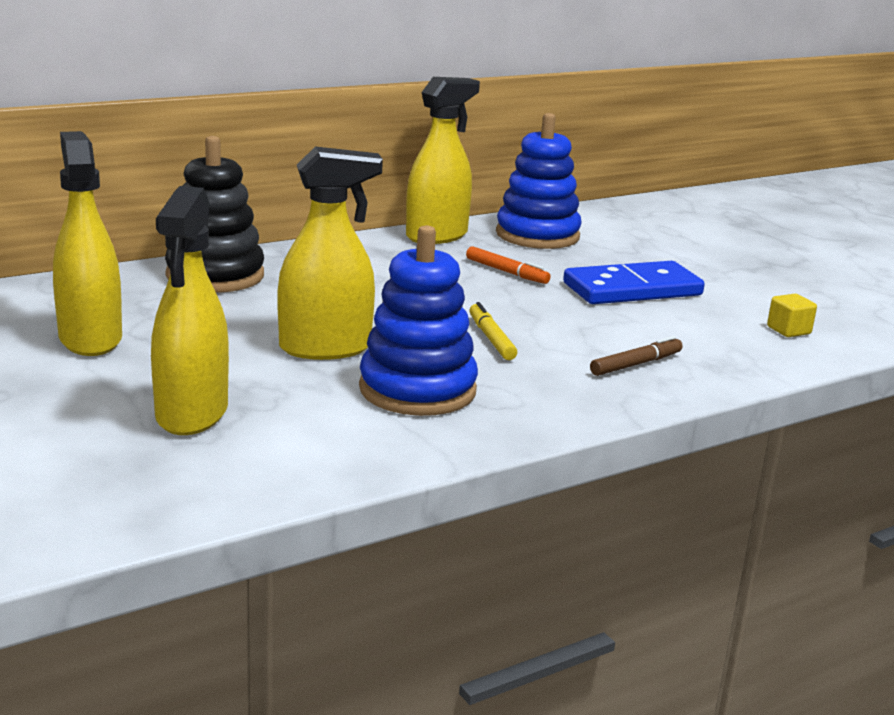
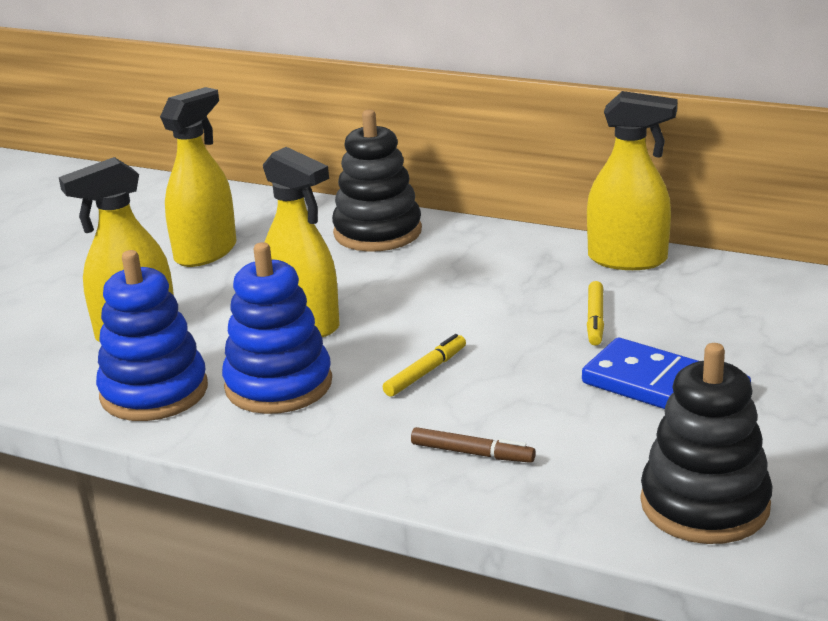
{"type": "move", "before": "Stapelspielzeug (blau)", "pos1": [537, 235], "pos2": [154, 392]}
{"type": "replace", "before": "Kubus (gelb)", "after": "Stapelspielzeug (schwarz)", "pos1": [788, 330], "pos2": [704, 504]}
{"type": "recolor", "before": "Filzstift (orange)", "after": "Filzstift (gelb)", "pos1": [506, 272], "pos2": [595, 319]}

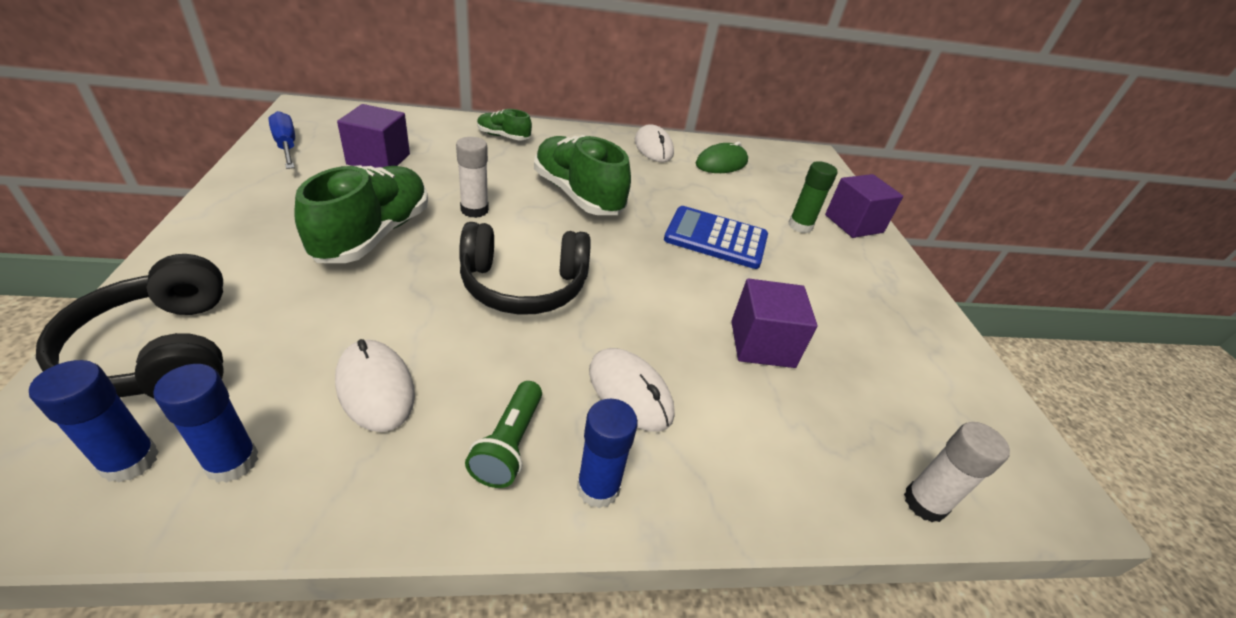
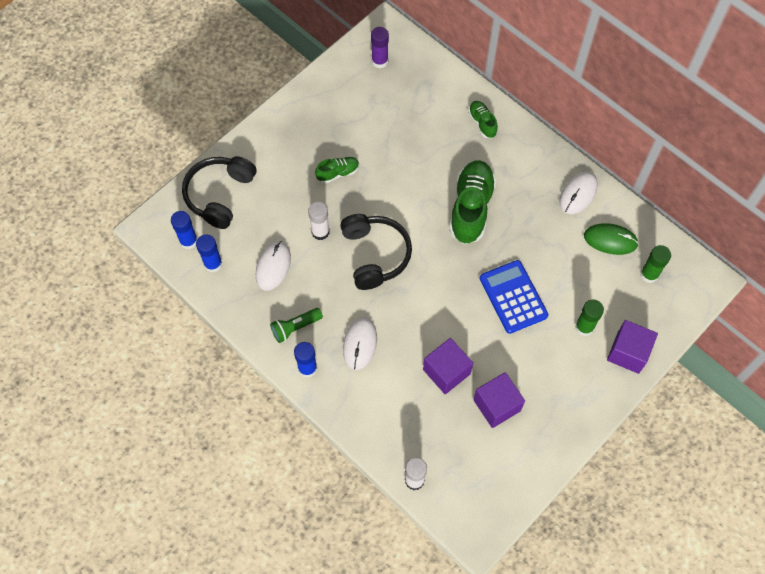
{"type": "delete", "before": "Schraubenzieher (blau)", "pos1": [286, 146]}
{"type": "insert", "after": "Klebestift (lila)", "pos2": [379, 61]}
{"type": "insert", "after": "Klebestift (grün)", "pos2": [649, 274]}
{"type": "move", "before": "Kubus (lila)", "pos1": [378, 159], "pos2": [497, 405]}
{"type": "move", "before": "Klebestift (weiß)", "pos1": [474, 210], "pos2": [320, 232]}
{"type": "rotate", "before": "Kopfhörer (schwarz)", "pos1": [524, 285], "pos2": [375, 255], "turn": -150}
{"type": "resize", "before": "Schuh (grün)", "pos1": [373, 234], "pos2": [338, 173], "scale": 0.5}

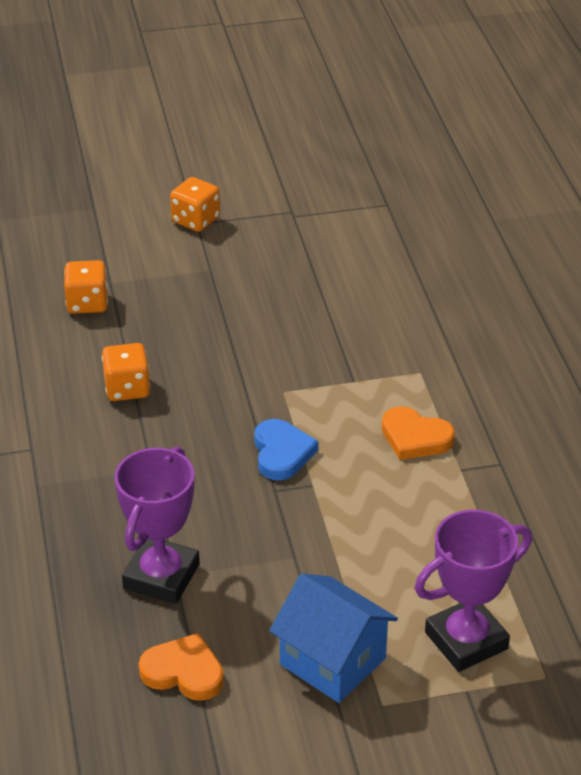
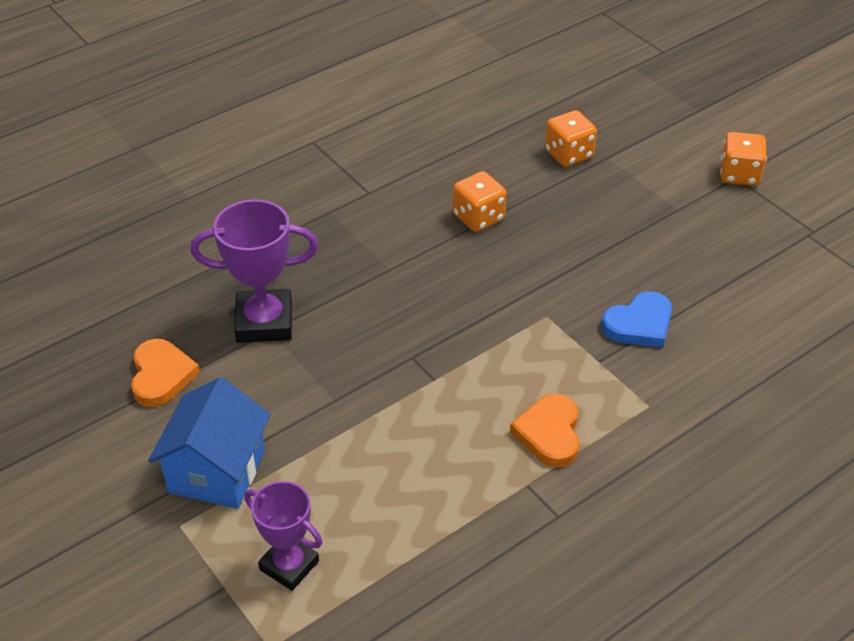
{"type": "move", "before": "Herz (blau)", "pos1": [282, 453], "pos2": [639, 324]}
{"type": "resize", "before": "Pokal (lila)", "pos1": [466, 641], "pos2": [289, 565], "scale": 0.67}

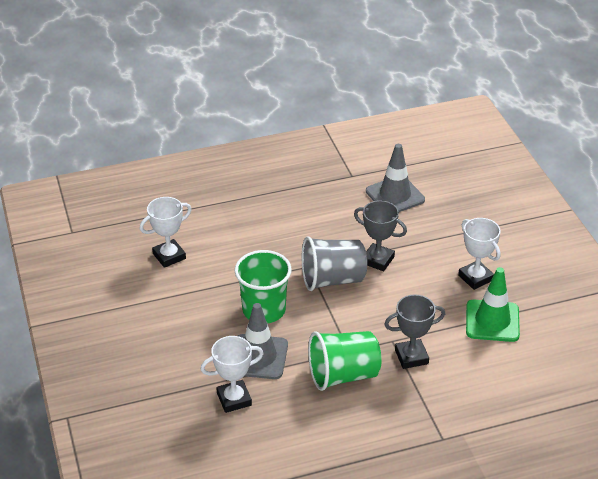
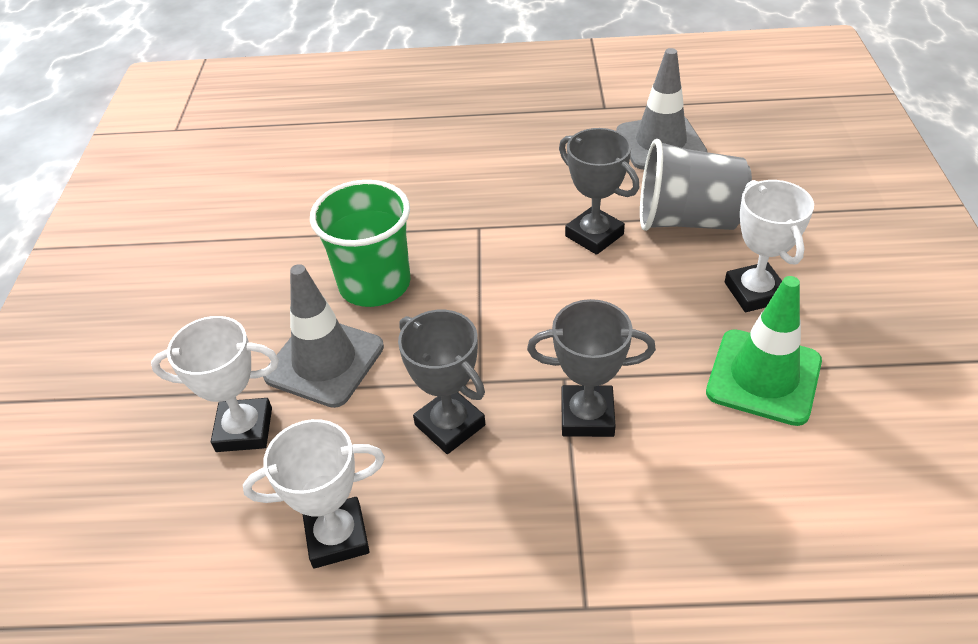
{"type": "move", "before": "Pokal (weiß)", "pos1": [169, 256], "pos2": [337, 536]}
{"type": "move", "before": "Becher (grau)", "pos1": [332, 279], "pos2": [687, 220]}
{"type": "replace", "before": "Becher (grün)", "after": "Pokal (grau)", "pos1": [343, 375], "pos2": [450, 425]}

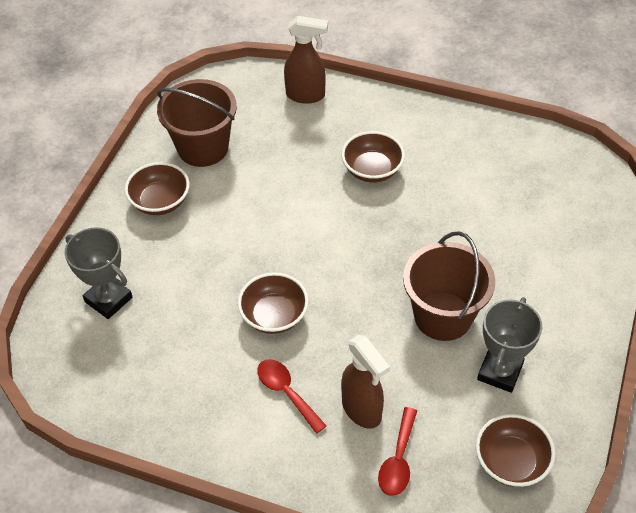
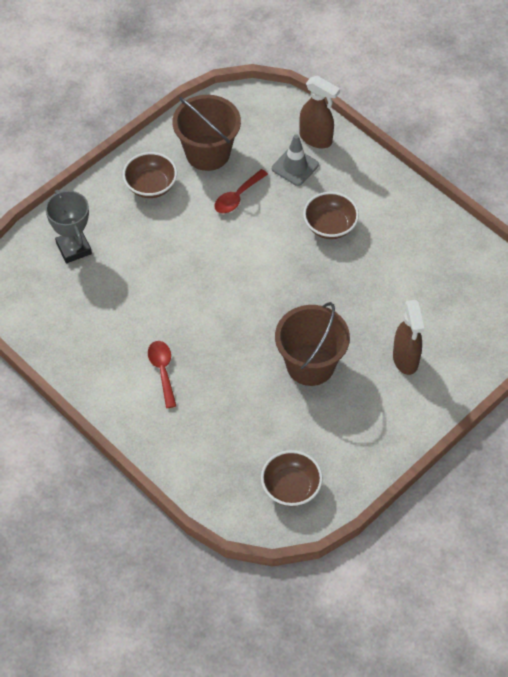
{"type": "delete", "before": "Schüssel (braun)", "pos1": [274, 316]}
{"type": "delete", "before": "Pokal (grau)", "pos1": [499, 372]}
{"type": "insert", "after": "Leitkegel (grau)", "pos2": [295, 167]}
{"type": "move", "before": "Sprühflasche (braun)", "pos1": [362, 410], "pos2": [405, 360]}
{"type": "move", "before": "Löffel (rot)", "pos1": [398, 460], "pos2": [237, 197]}

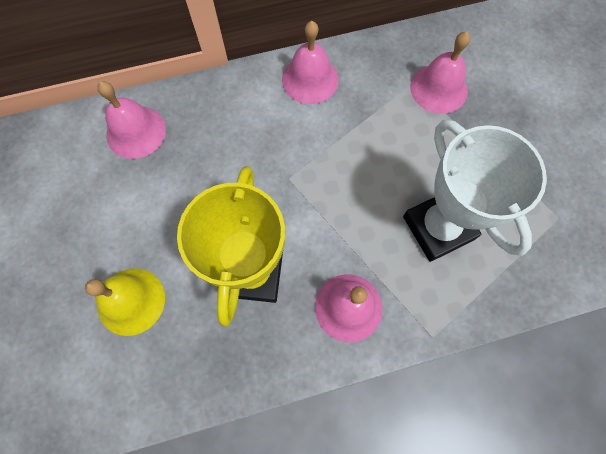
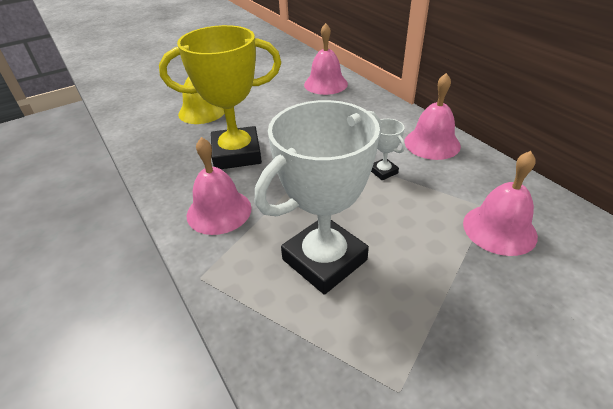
{"type": "insert", "after": "Pokal (weiß)", "pos2": [383, 171]}

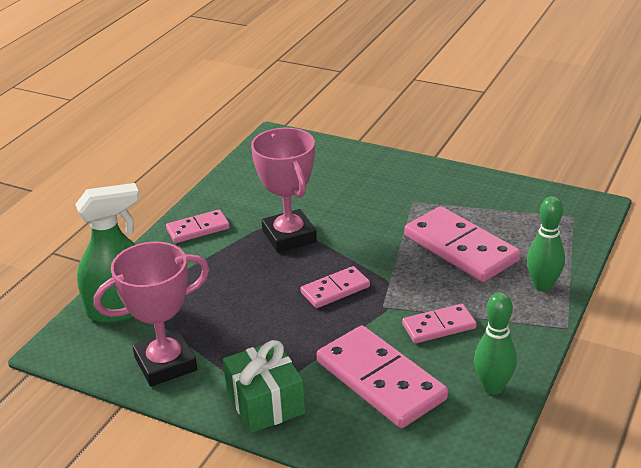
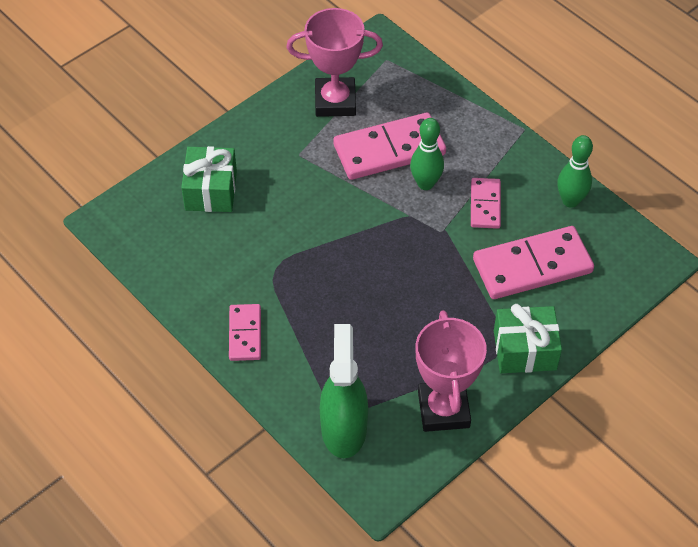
{"type": "delete", "before": "Dominostein (rosa)", "pos1": [335, 290]}
{"type": "insert", "after": "Geschenk (grün)", "pos2": [211, 190]}
{"type": "move", "before": "Pokal (rosa)", "pos1": [289, 236], "pos2": [335, 101]}
{"type": "move", "before": "Bowlingkegel (grün)", "pos1": [543, 286], "pos2": [425, 184]}

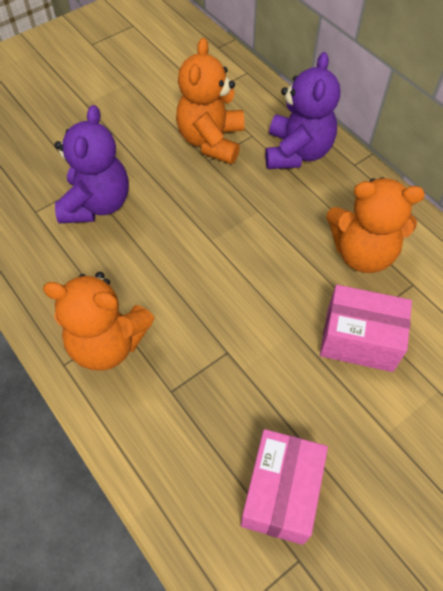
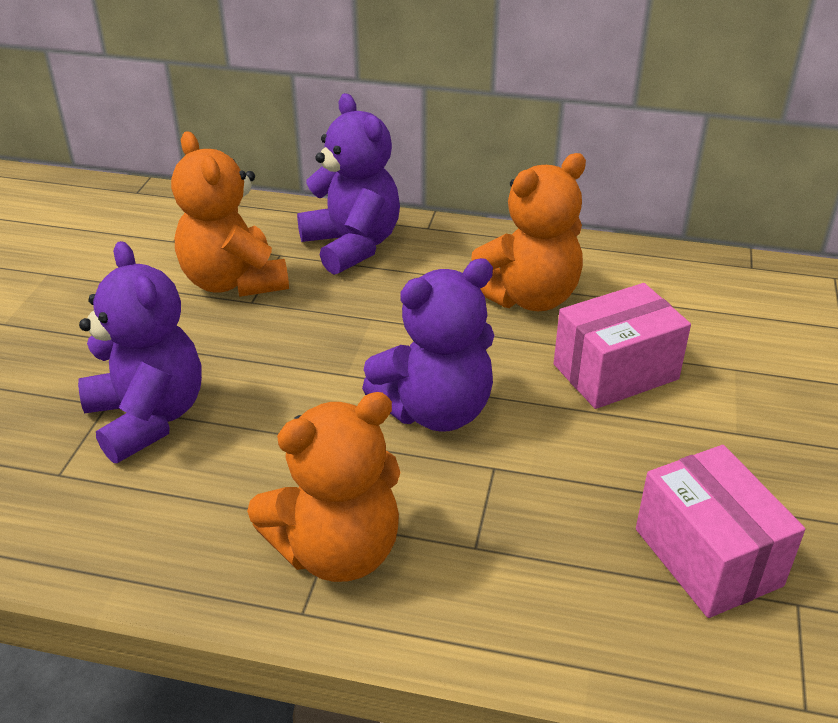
{"type": "insert", "after": "Teddybär (lila)", "pos2": [435, 410]}

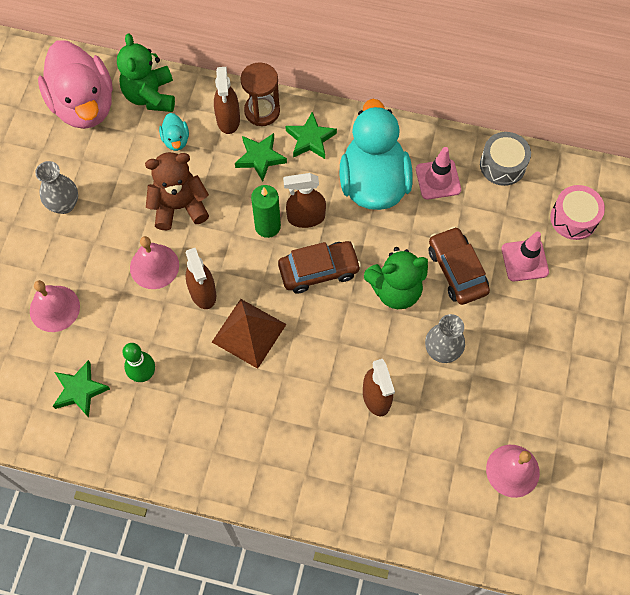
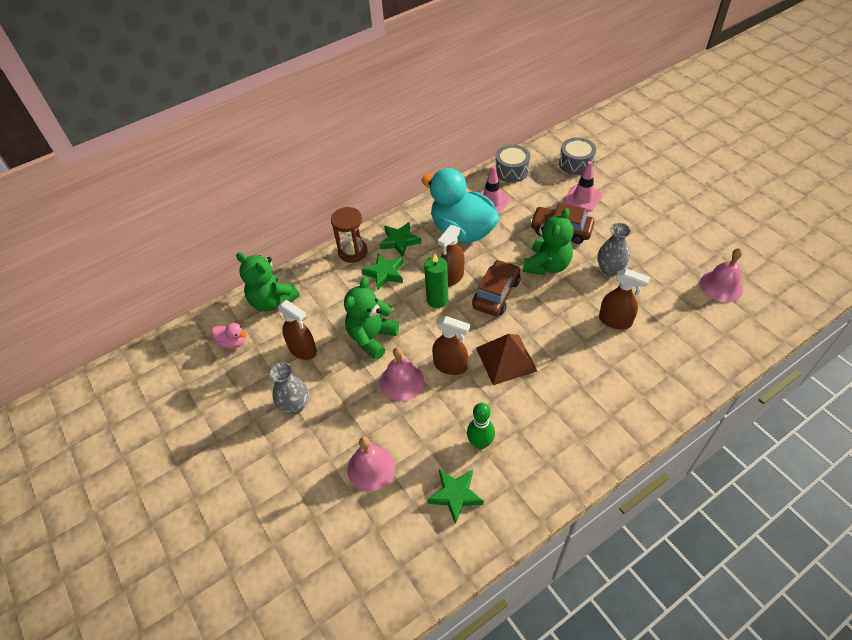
{"type": "delete", "before": "Ente (türkis)", "pos1": [176, 140]}
{"type": "move", "before": "Sprühflasche (braun)", "pos1": [228, 120], "pos2": [303, 350]}
{"type": "recolor", "before": "Teddybär (braun)", "after": "Teddybär (grün)", "pos1": [179, 206], "pos2": [372, 338]}
{"type": "recolor", "before": "Trommel (rosa)", "after": "Trommel (grau)", "pos1": [573, 218], "pos2": [575, 163]}
{"type": "resize", "before": "Ente (rosa)", "pos1": [84, 105], "pos2": [233, 342], "scale": 0.41}

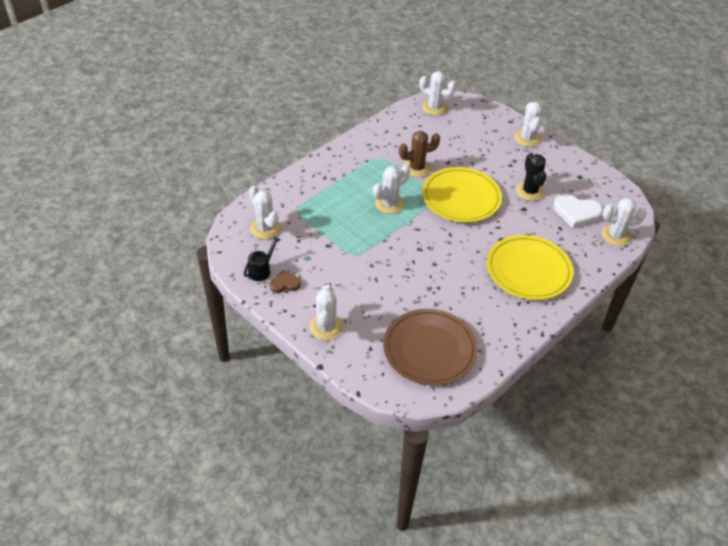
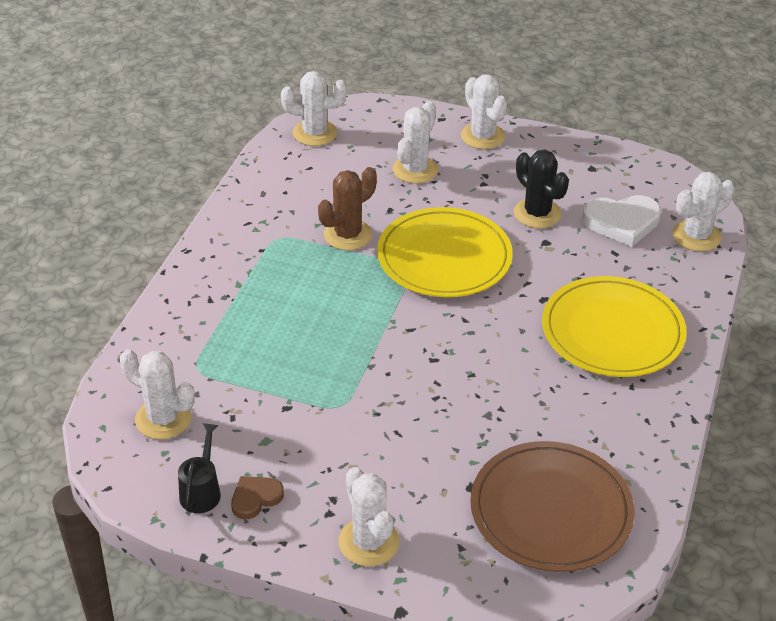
{"type": "move", "before": "Kaktus (weiß)", "pos1": [389, 204], "pos2": [415, 170]}

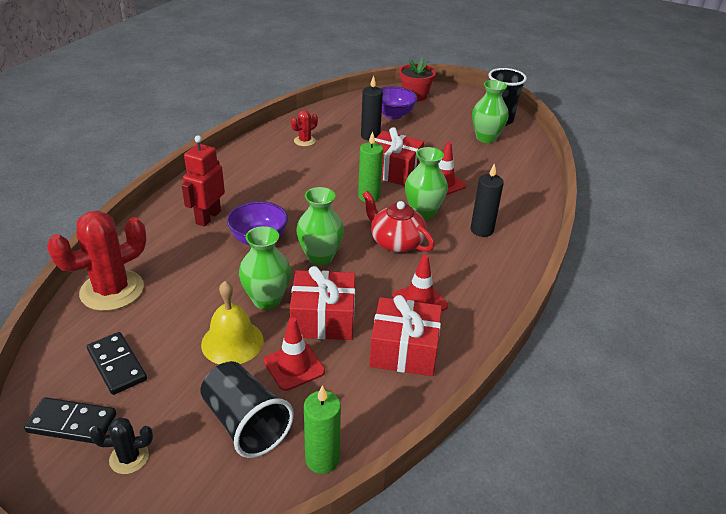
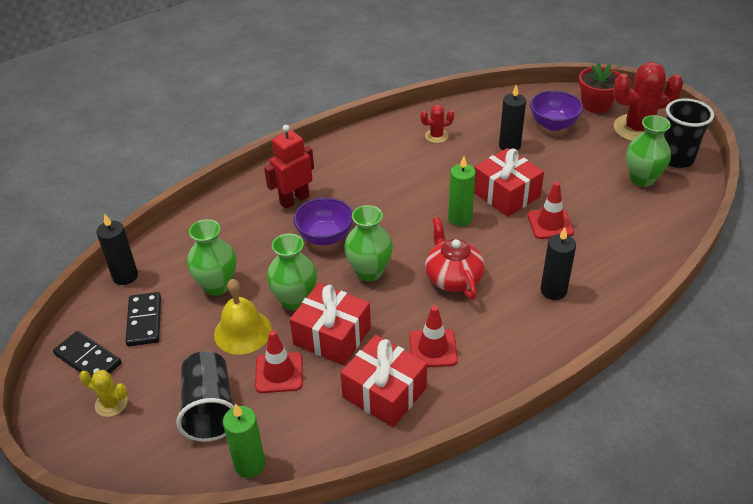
{"type": "insert", "after": "Kerze (schwarz)", "pos2": [125, 276]}
{"type": "move", "before": "Kaktus (rot)", "pos1": [112, 290], "pos2": [638, 129]}
{"type": "move", "before": "Vase (grün)", "pos1": [423, 212], "pos2": [217, 286]}
{"type": "recolor", "before": "Kaktus (schwarz)", "after": "Kaktus (gelb)", "pos1": [129, 458], "pos2": [111, 404]}

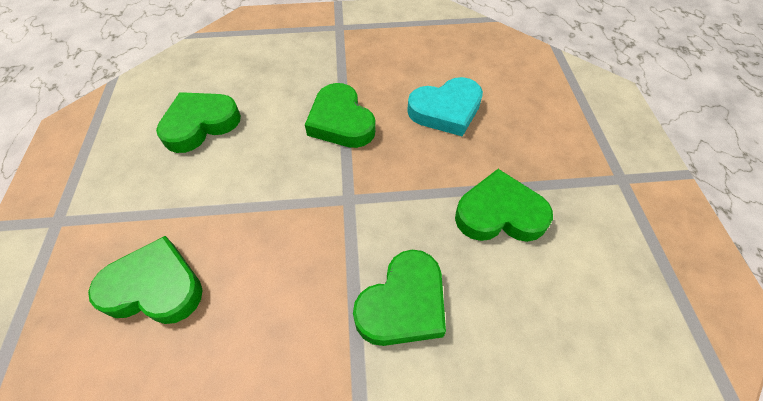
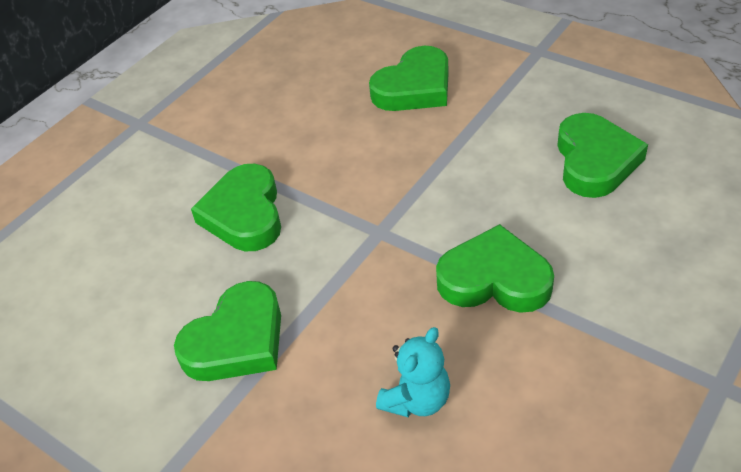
{"type": "replace", "before": "Herz (türkis)", "after": "Teddybär (türkis)", "pos1": [446, 110], "pos2": [417, 399]}

